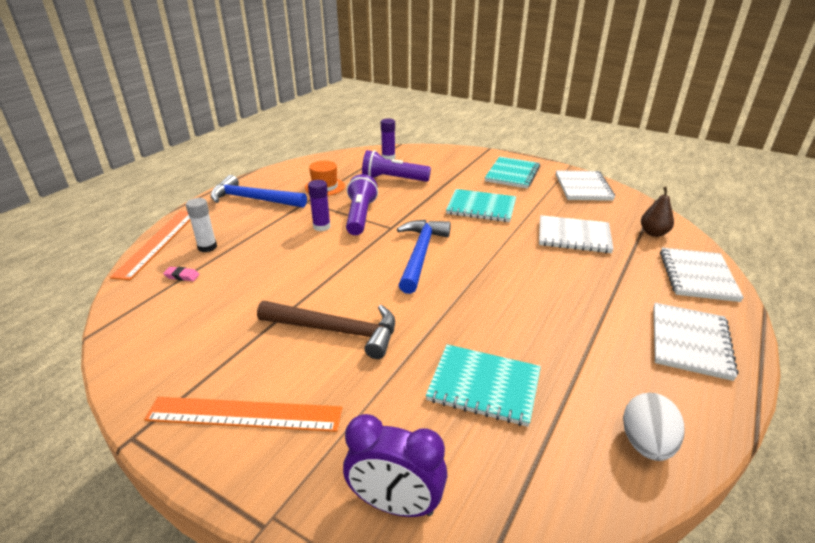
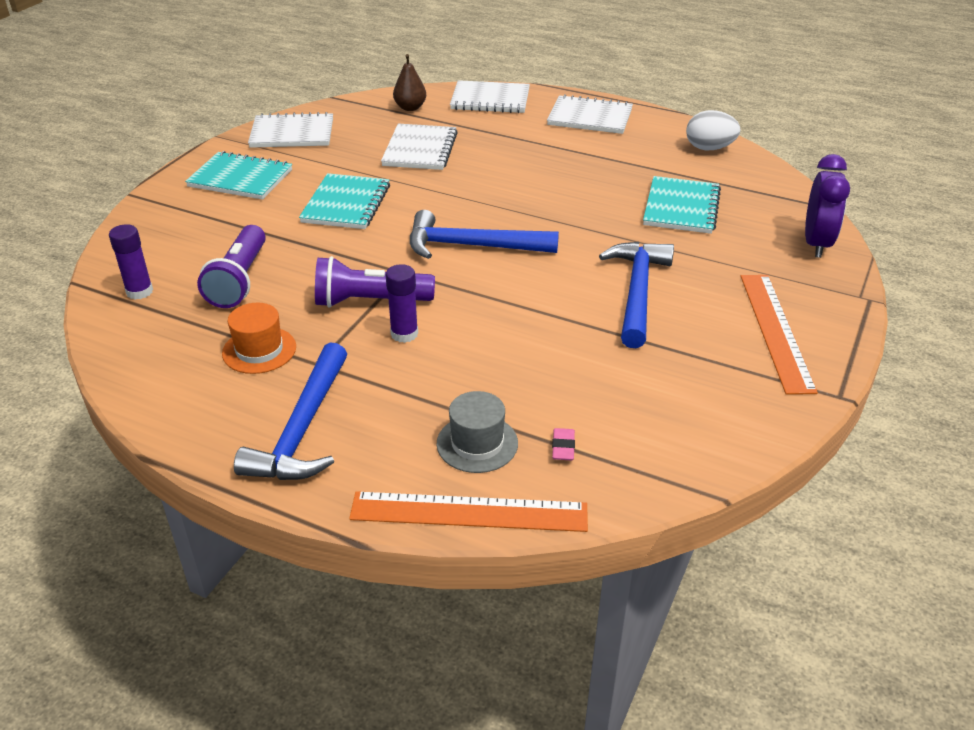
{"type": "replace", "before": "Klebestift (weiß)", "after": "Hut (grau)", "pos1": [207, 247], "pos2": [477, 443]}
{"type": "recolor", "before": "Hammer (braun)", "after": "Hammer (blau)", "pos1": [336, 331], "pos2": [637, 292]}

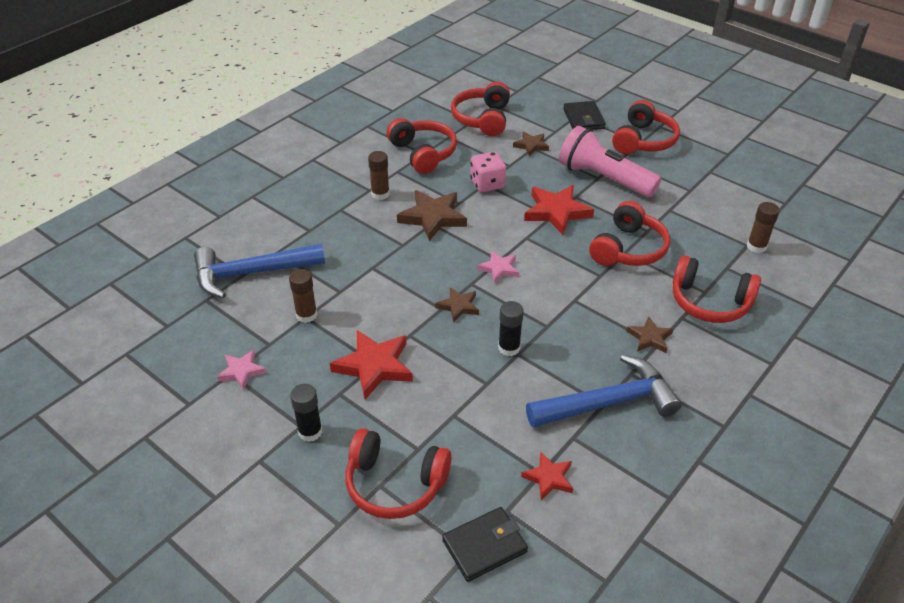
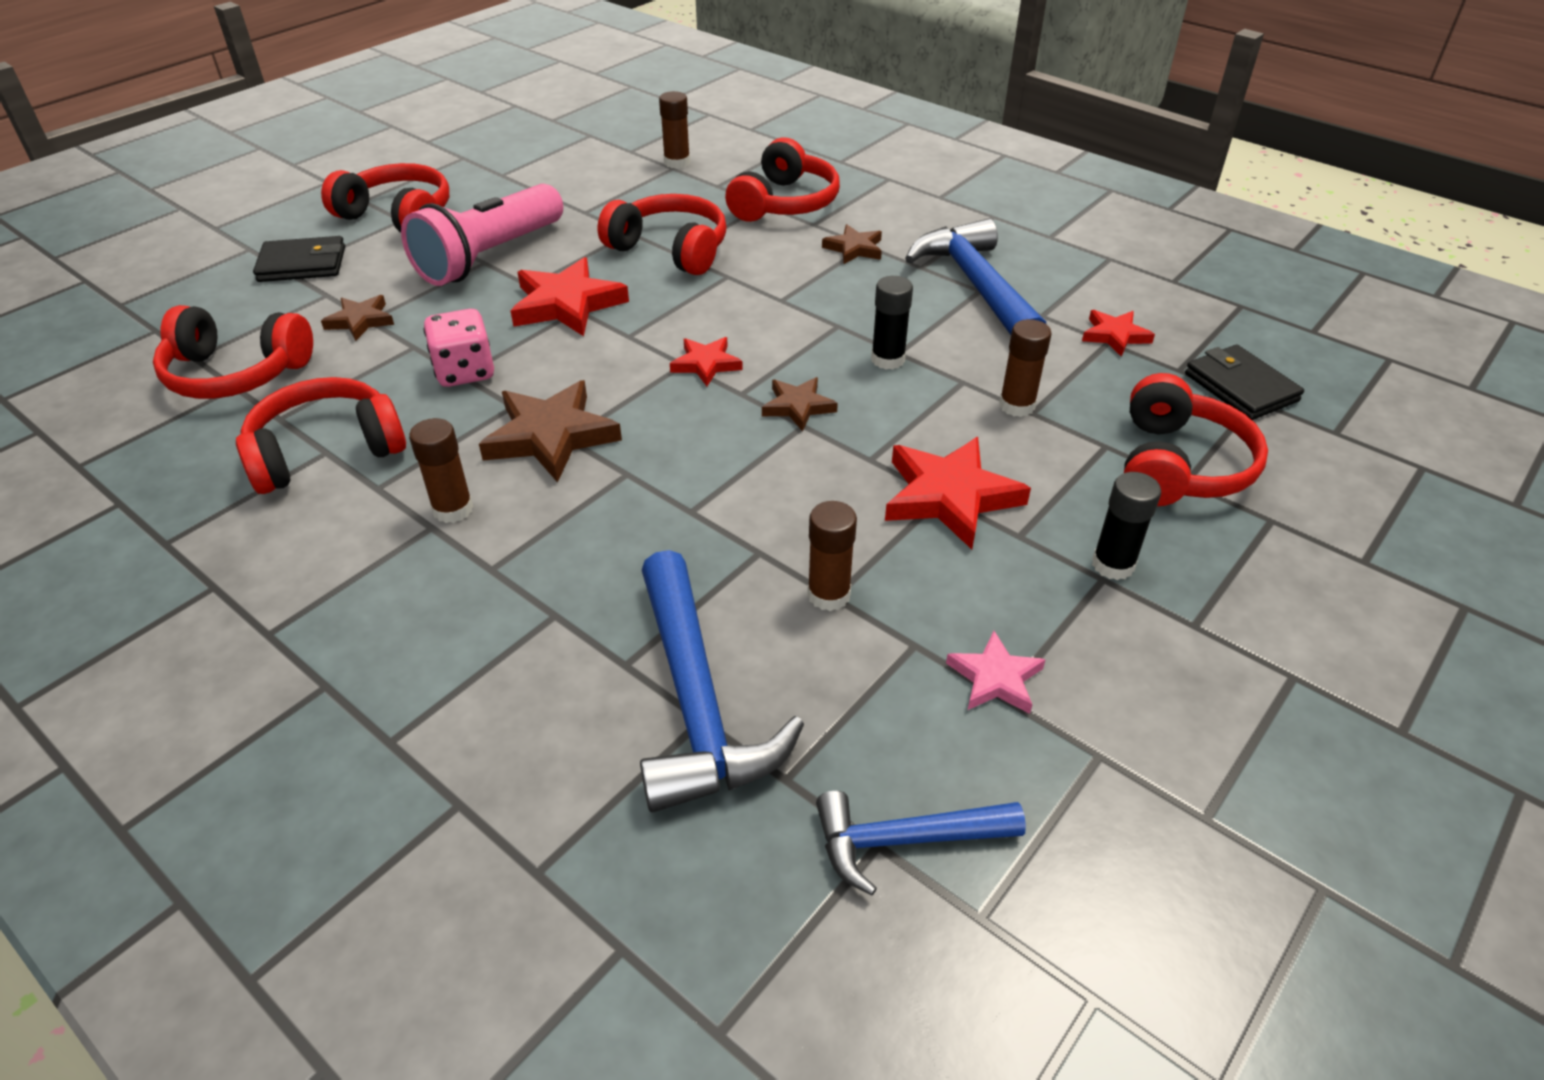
{"type": "insert", "after": "Hammer (blau)", "pos2": [904, 840]}
{"type": "insert", "after": "Klebestift (braun)", "pos2": [1017, 406]}
{"type": "recolor", "before": "Stern (rosa)", "after": "Stern (rot)", "pos1": [499, 269], "pos2": [706, 364]}

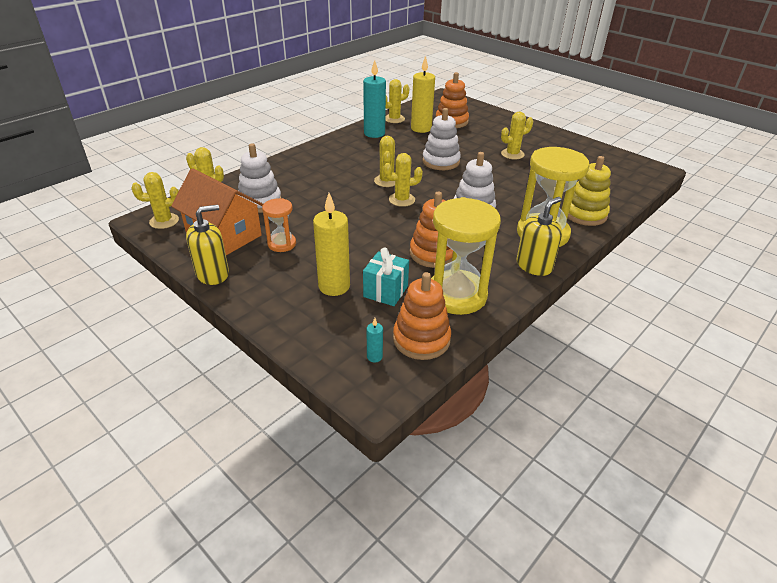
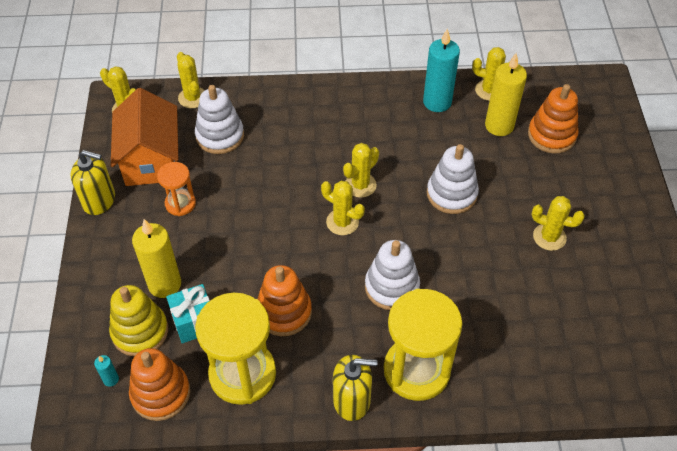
{"type": "move", "before": "Stapelspielzeug (gelb)", "pos1": [585, 214], "pos2": [140, 331]}

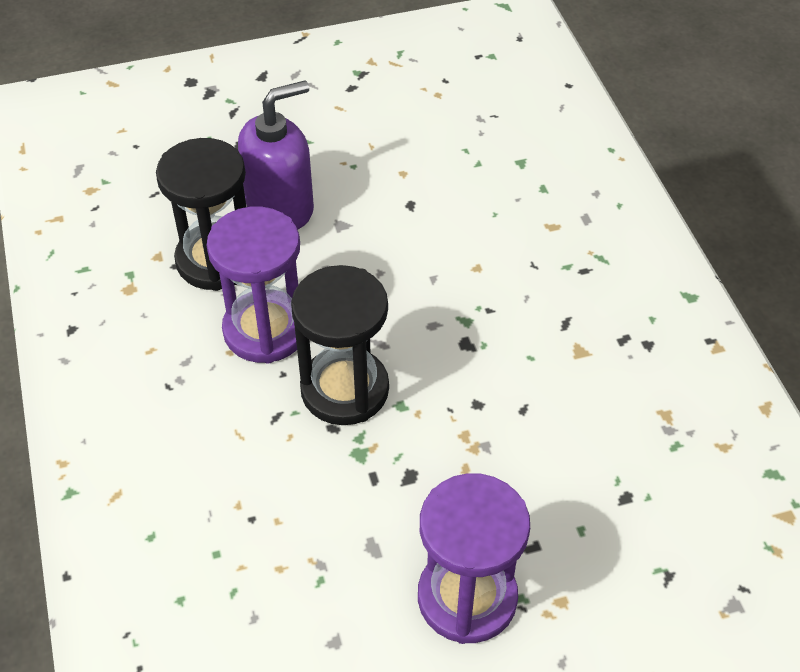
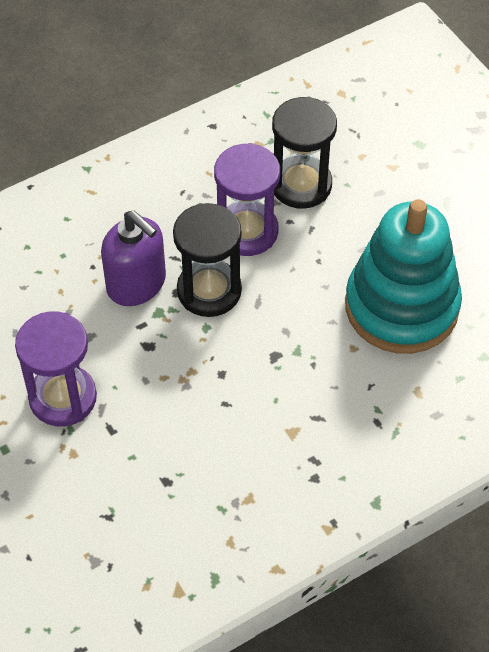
{"type": "insert", "after": "Stapelspielzeug (türkis)", "pos2": [401, 307]}
{"type": "move", "before": "Seifenspender (lila)", "pos1": [280, 207], "pos2": [136, 284]}

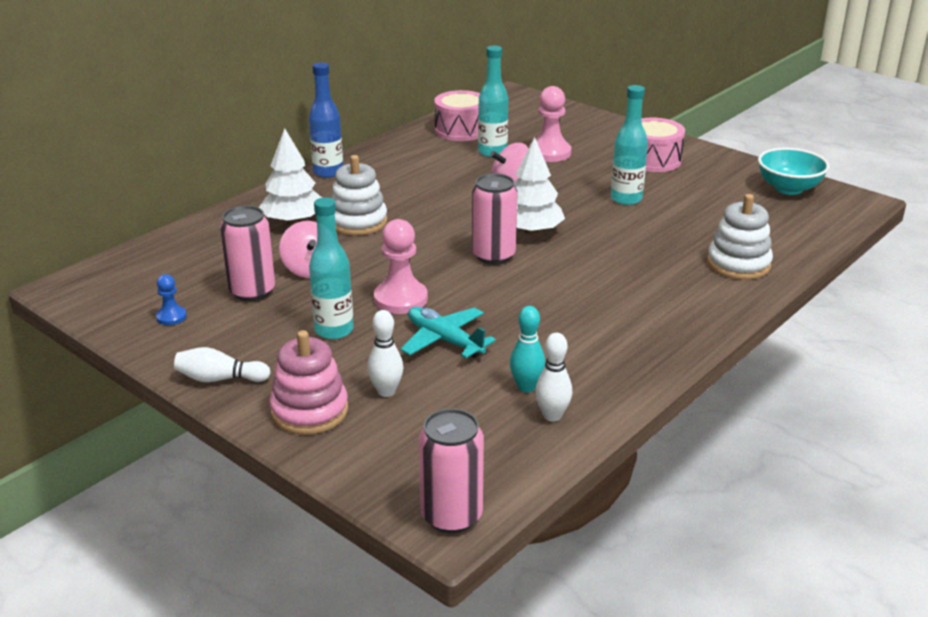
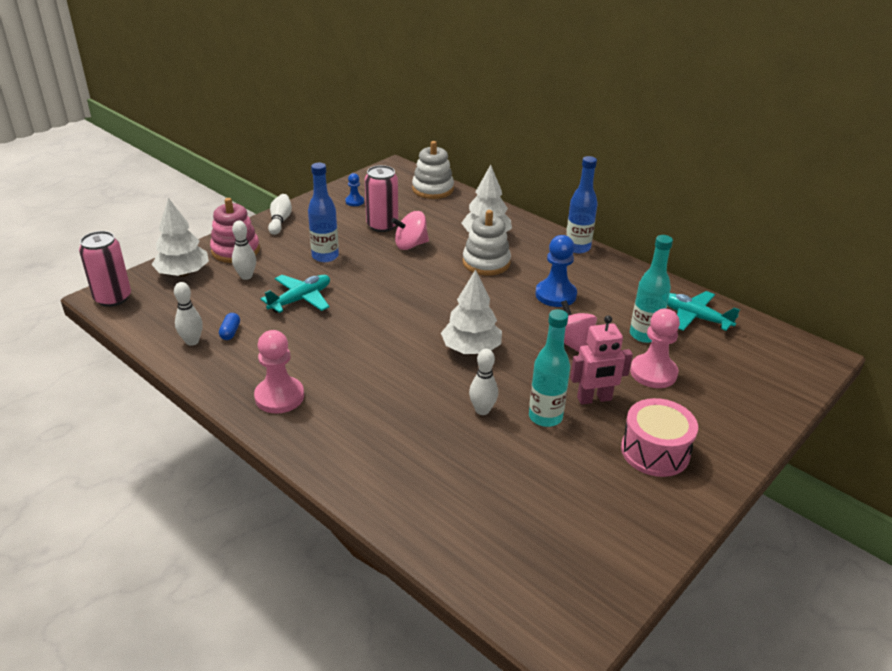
{"type": "delete", "before": "Dose (rosa)", "pos1": [493, 255]}
{"type": "delete", "before": "Schüssel (türkis)", "pos1": [788, 188]}
{"type": "insert", "after": "Baum (weiß)", "pos2": [183, 273]}
{"type": "insert", "after": "Bowlingkegel (weiß)", "pos2": [482, 410]}
{"type": "insert", "after": "Bauer (blau)", "pos2": [555, 295]}
{"type": "insert", "after": "Roboter (rosa)", "pos2": [594, 399]}
{"type": "move", "before": "Bauer (rosa)", "pos1": [400, 299], "pos2": [279, 397]}
{"type": "move", "before": "Stapelspielzeug (weiß)", "pos1": [738, 264], "pos2": [432, 189]}
{"type": "replace", "before": "Trommel (rosa)", "after": "Flugzeug (türkis)", "pos1": [461, 130], "pos2": [694, 317]}
{"type": "replace", "before": "Bowlingkegel (türkis)", "after": "Kapsel (blau)", "pos1": [526, 387], "pos2": [230, 332]}
{"type": "recolor", "before": "Flasche (türkis)", "after": "Flasche (blau)", "pos1": [334, 330], "pos2": [325, 256]}

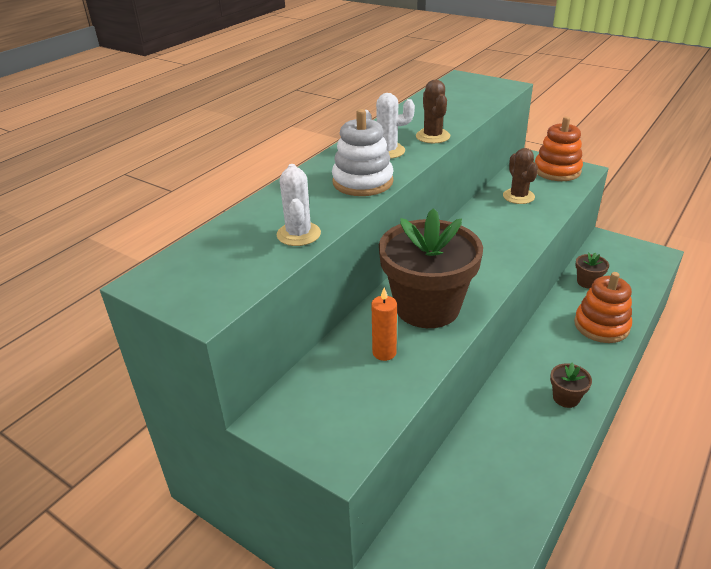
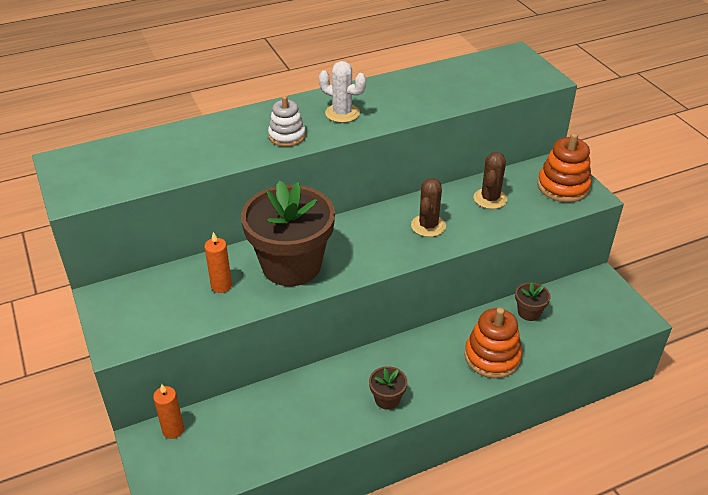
{"type": "delete", "before": "Kaktus (weiß)", "pos1": [298, 234]}
{"type": "insert", "after": "Kerze (orange)", "pos2": [173, 430]}
{"type": "move", "before": "Kaktus (braun)", "pos1": [432, 136], "pos2": [428, 226]}
{"type": "resize", "before": "Stapelspielzeug (weiß)", "pos1": [362, 182], "pos2": [287, 136], "scale": 0.66}

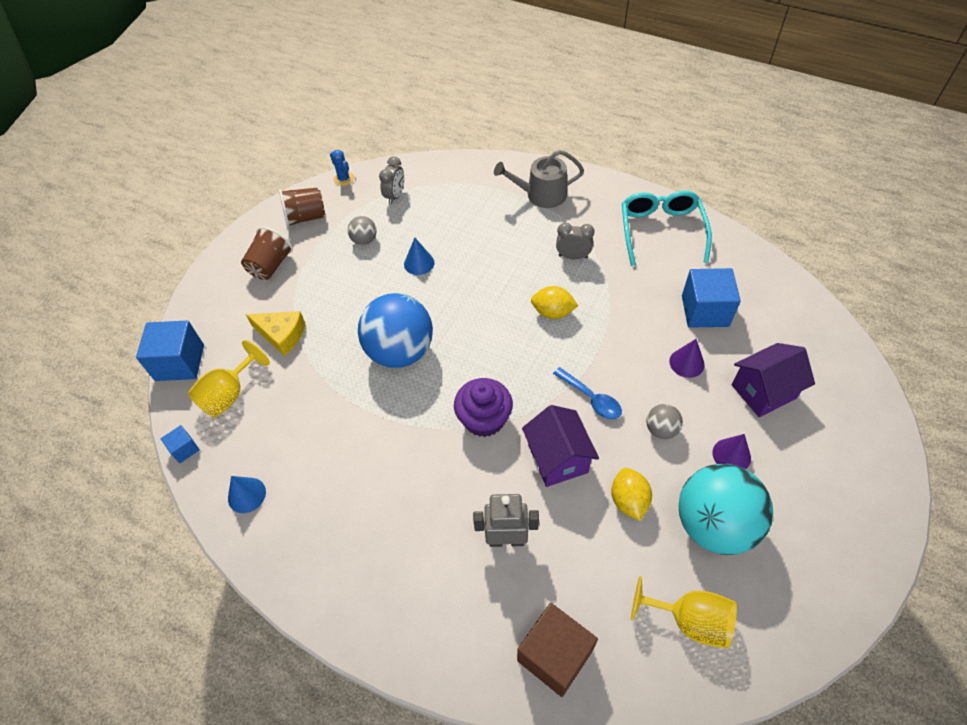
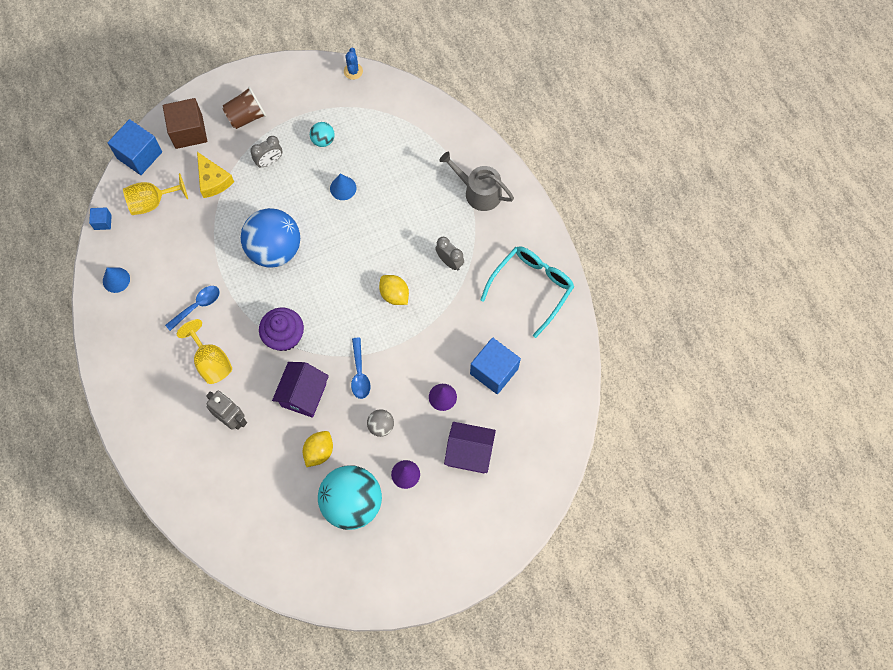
{"type": "delete", "before": "Becher (braun)", "pos1": [305, 217]}
{"type": "insert", "after": "Löffel (blau)", "pos2": [197, 306]}
{"type": "move", "before": "Wecker (grau)", "pos1": [395, 196], "pos2": [269, 161]}
{"type": "move", "before": "Kubus (braun)", "pos1": [555, 655], "pos2": [188, 131]}
{"type": "move", "before": "Kelch (gelb)", "pos1": [689, 620], "pos2": [211, 361]}
{"type": "recolor", "before": "Ball (grau)", "after": "Ball (türkis)", "pos1": [364, 240], "pos2": [323, 140]}

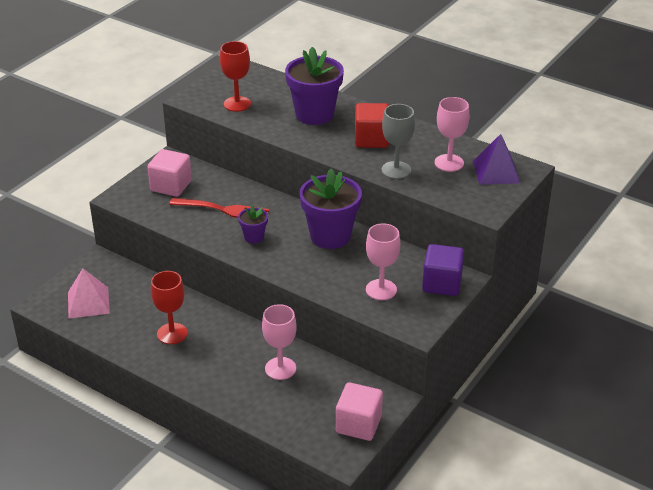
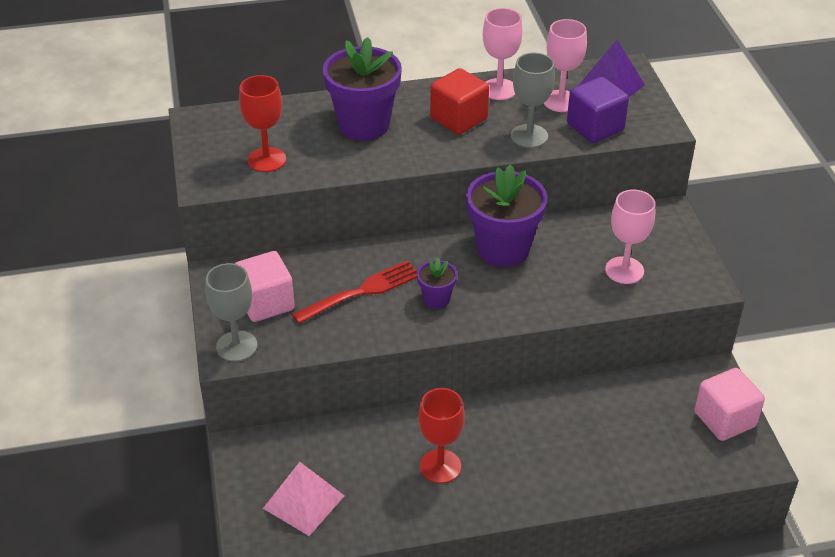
{"type": "insert", "after": "Kelch (grau)", "pos2": [236, 346]}
{"type": "move", "before": "Kelch (rosa)", "pos1": [280, 368], "pos2": [499, 89]}
{"type": "move", "before": "Kubus (lila)", "pos1": [442, 284], "pos2": [595, 127]}

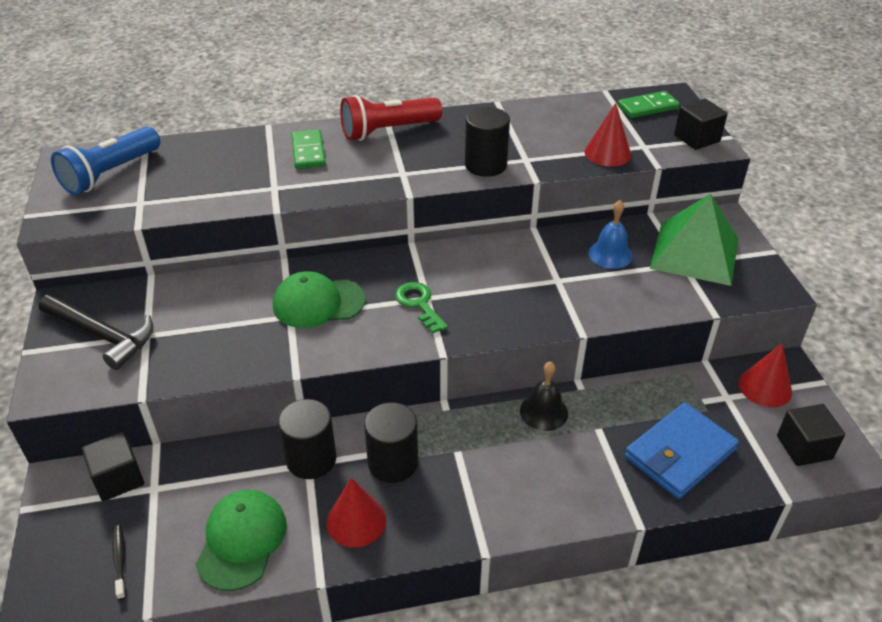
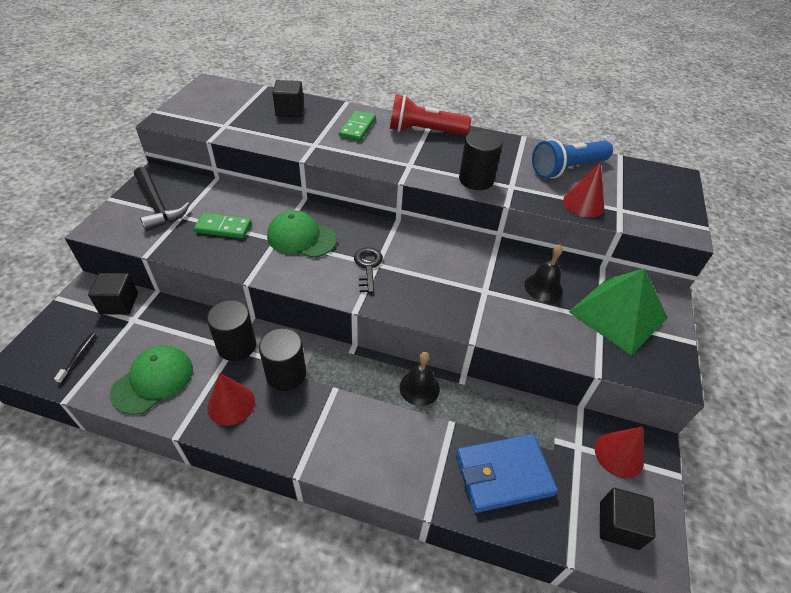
{"type": "move", "before": "Taschenlampe (blau)", "pos1": [110, 174], "pos2": [567, 169]}
{"type": "move", "before": "Dominostein (grün)", "pos1": [647, 107], "pos2": [223, 228]}
{"type": "move", "before": "Kubus (schwarz)", "pos1": [696, 138], "pos2": [289, 110]}
{"type": "recolor", "before": "Schlüssel (grün)", "after": "Schlüssel (schwarz)", "pos1": [419, 304], "pos2": [368, 267]}
{"type": "recolor", "before": "Glocke (blau)", "after": "Glocke (schwarz)", "pos1": [610, 254], "pos2": [543, 287]}

